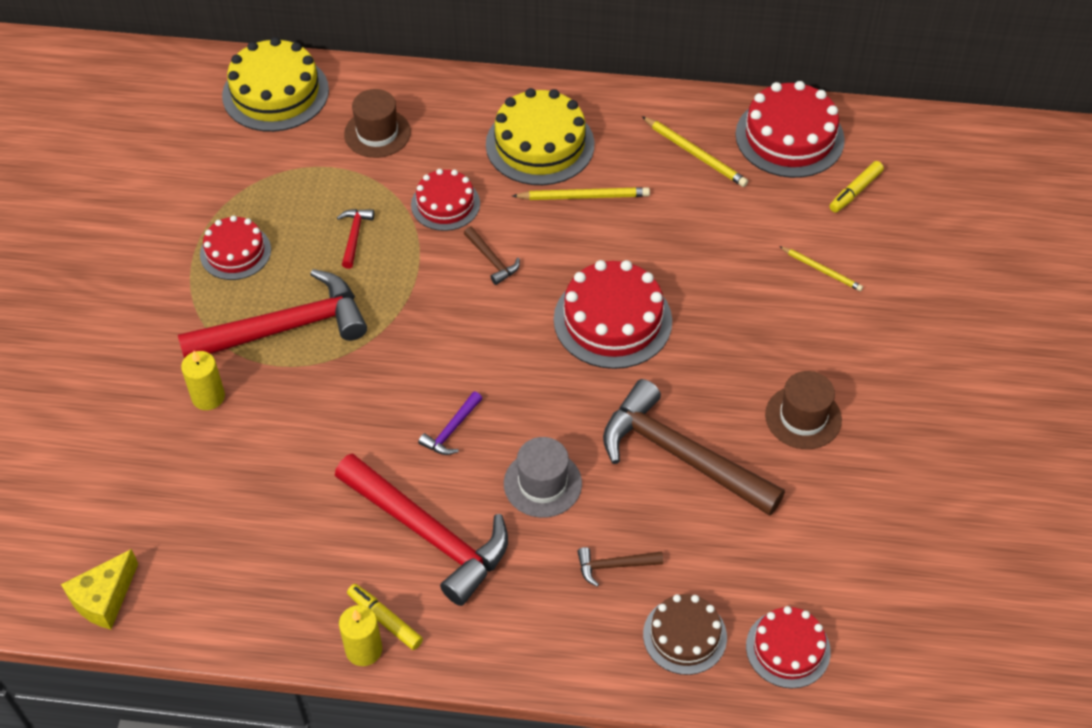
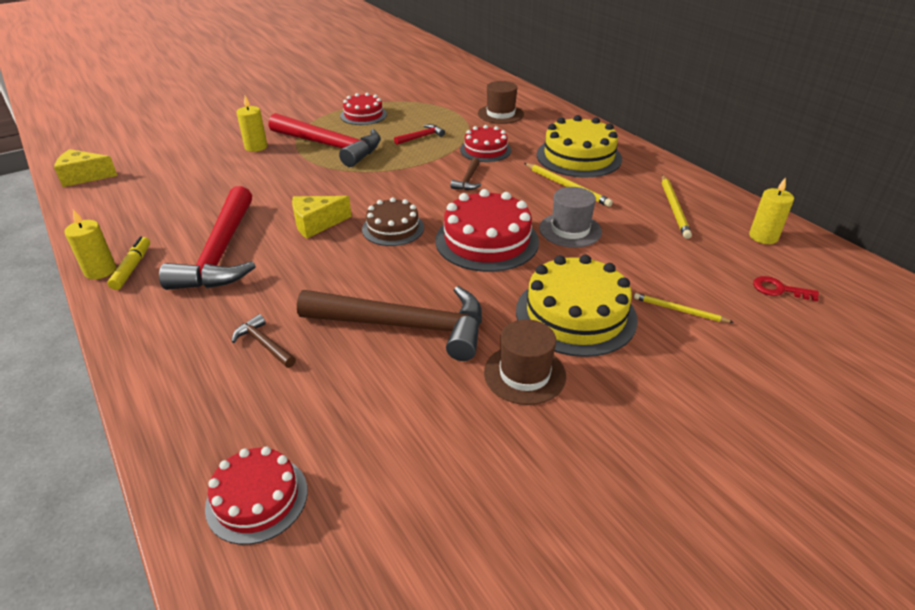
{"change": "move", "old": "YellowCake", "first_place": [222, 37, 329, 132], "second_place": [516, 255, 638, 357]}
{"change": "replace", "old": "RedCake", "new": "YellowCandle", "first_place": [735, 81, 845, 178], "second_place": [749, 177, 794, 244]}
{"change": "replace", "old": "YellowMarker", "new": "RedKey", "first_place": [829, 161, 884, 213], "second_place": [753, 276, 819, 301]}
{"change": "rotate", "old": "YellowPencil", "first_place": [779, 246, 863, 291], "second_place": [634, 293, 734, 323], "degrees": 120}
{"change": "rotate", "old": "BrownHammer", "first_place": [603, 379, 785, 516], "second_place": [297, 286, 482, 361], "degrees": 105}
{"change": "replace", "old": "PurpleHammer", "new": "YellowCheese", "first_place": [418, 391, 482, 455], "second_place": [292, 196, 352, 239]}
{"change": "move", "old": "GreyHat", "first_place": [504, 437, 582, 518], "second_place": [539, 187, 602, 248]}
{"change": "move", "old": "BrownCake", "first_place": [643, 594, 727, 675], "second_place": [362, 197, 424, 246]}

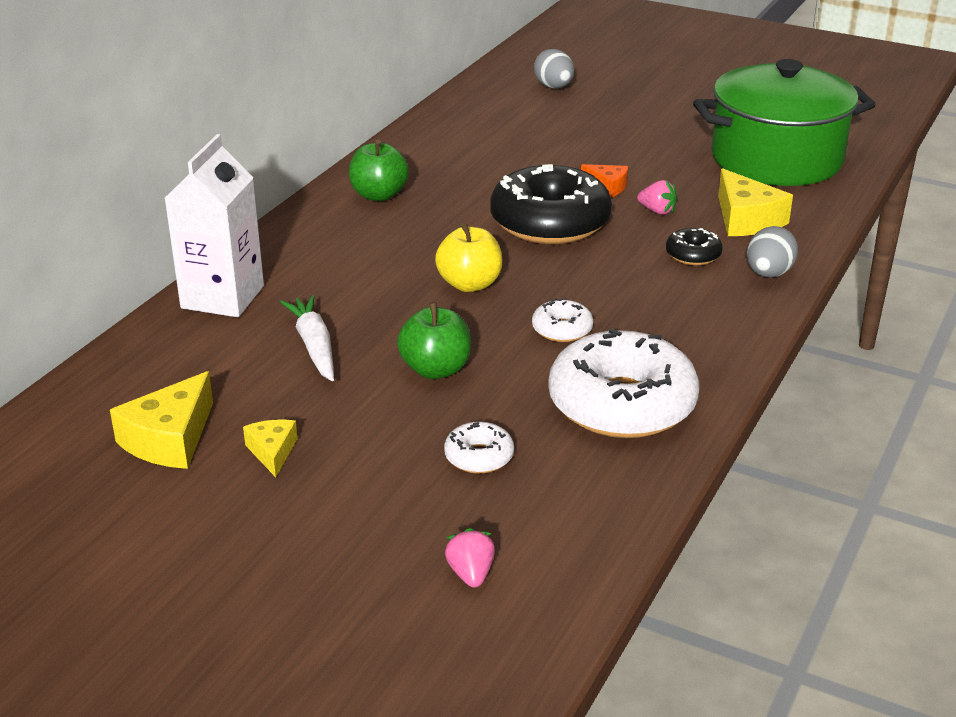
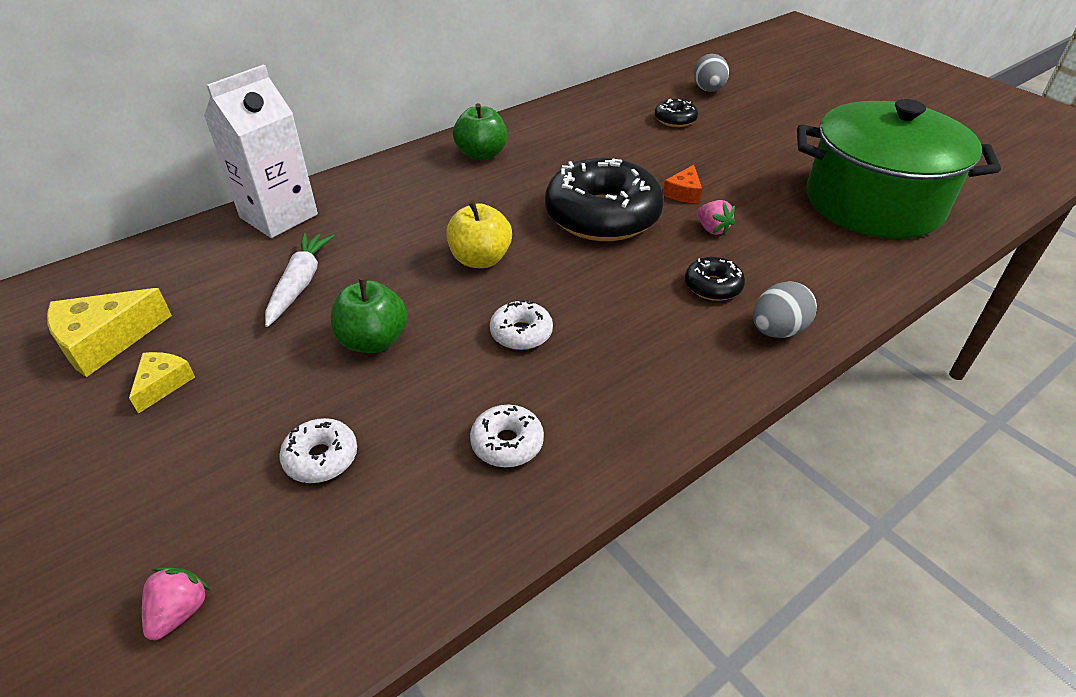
{"change": "rotate", "old": "OrangeCheese", "first_place": [581, 164, 628, 197], "second_place": [663, 165, 702, 203], "degrees": 60}
{"change": "delete", "old": "YellowCheese", "first_place": [718, 168, 793, 236]}
{"change": "resize", "old": "WhiteDonut", "first_place": [548, 328, 699, 438], "second_place": [470, 405, 544, 467], "factor": 0.45}
{"change": "insert", "new": "BlackDonut", "second_place": [655, 99, 698, 127]}

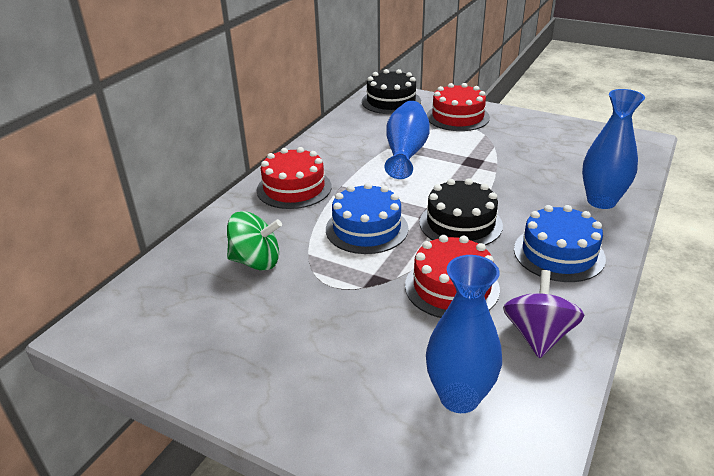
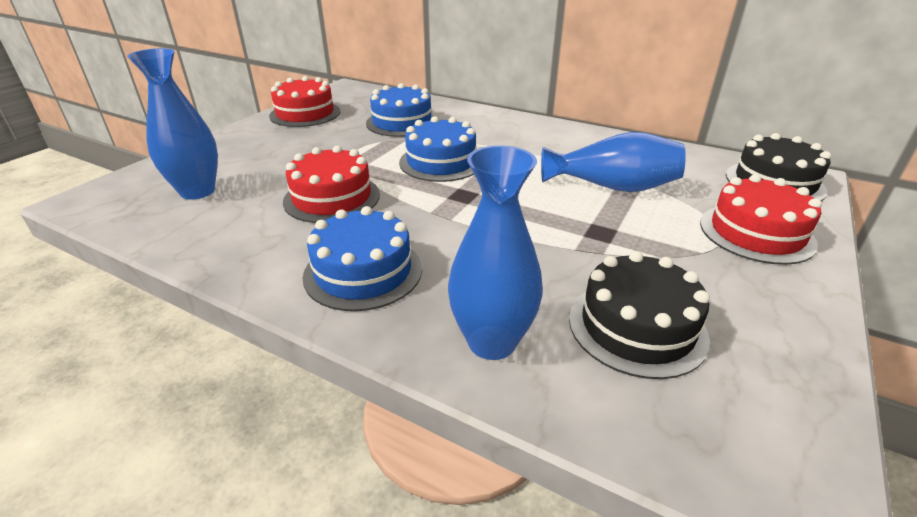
{"change": "move", "old": "RedCake", "first_place": [257, 147, 332, 209], "second_place": [269, 76, 340, 127]}
{"change": "move", "old": "BlackCake", "first_place": [420, 178, 503, 245], "second_place": [569, 251, 710, 379]}
{"change": "replace", "old": "GreenSpinningTop", "new": "BlueCake", "first_place": [227, 211, 282, 270], "second_place": [366, 83, 435, 137]}
{"change": "delete", "old": "PurpleSpinningTop", "first_place": [503, 270, 584, 358]}

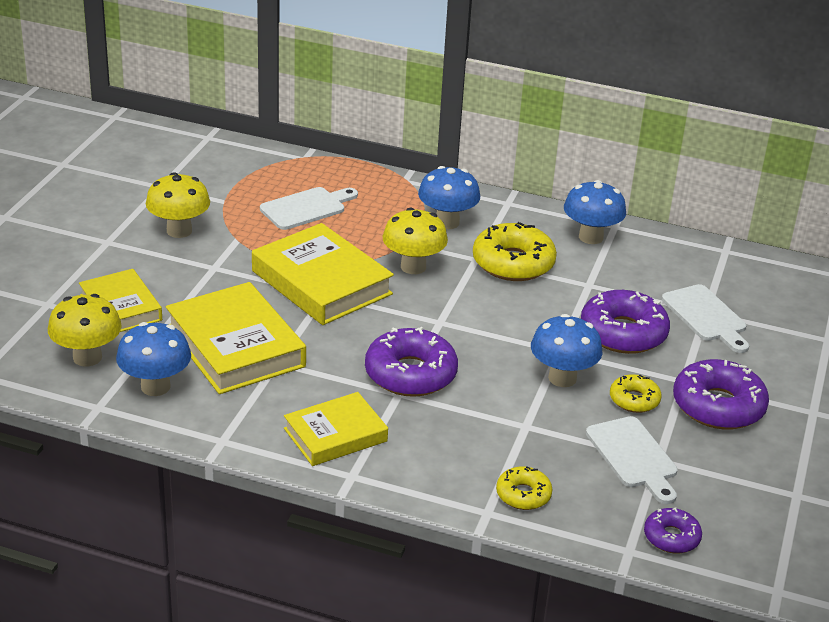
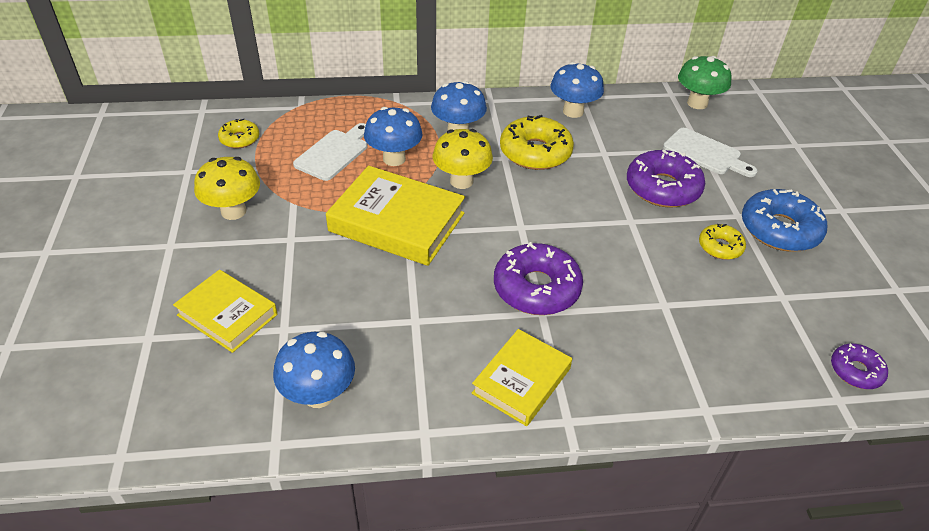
{"change": "delete", "old": "YellowBook", "first_place": [166, 282, 306, 394]}
{"change": "delete", "old": "YellowMushroom", "first_place": [48, 294, 122, 367]}
{"change": "move", "old": "BlueMushroom", "first_place": [531, 314, 602, 387], "second_place": [364, 107, 423, 166]}
{"change": "recolor", "old": "PurpleDonut", "new": "BlueDonut", "first_place": [673, 359, 769, 430], "second_place": [742, 189, 827, 252]}
{"change": "delete", "old": "WhiteCuttingBoard", "first_place": [586, 416, 678, 504]}
{"change": "move", "old": "YellowDonut", "first_place": [496, 466, 553, 510], "second_place": [218, 119, 259, 148]}
{"change": "insert", "new": "GreenMushroom", "second_place": [678, 56, 732, 109]}

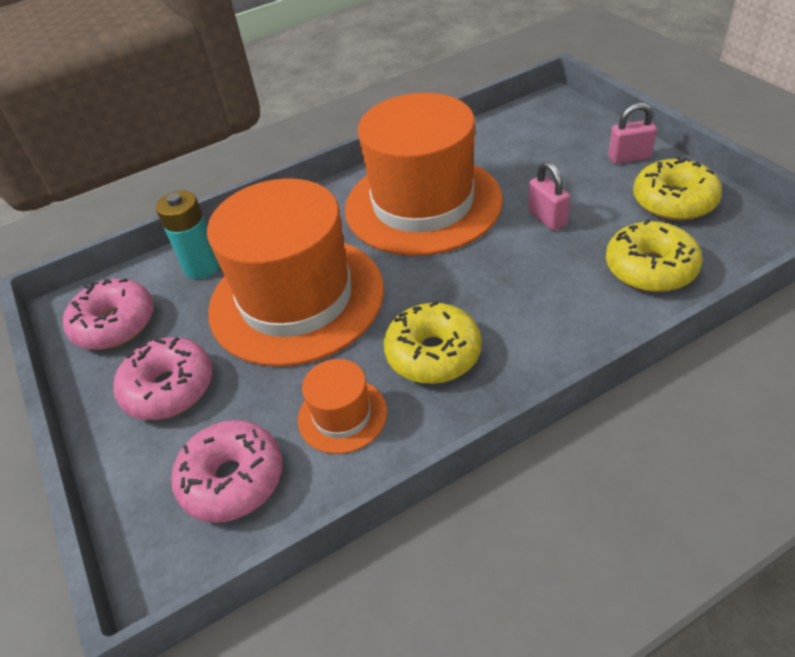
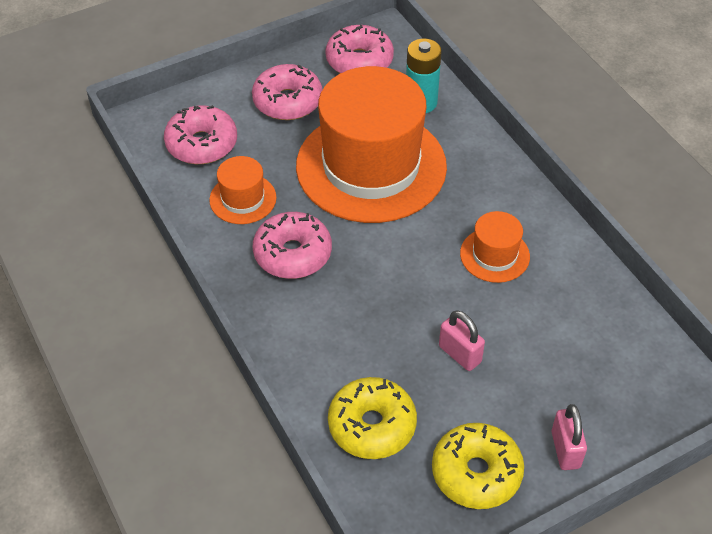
{"change": "resize", "old": "OrangeHat", "first_place": [345, 93, 503, 256], "second_place": [460, 211, 530, 283], "factor": 0.43}
{"change": "rotate", "old": "PinkPadlock", "first_place": [528, 161, 570, 231], "second_place": [439, 310, 485, 371], "degrees": 75}
{"change": "recolor", "old": "YellowDonut", "new": "PinkDonut", "first_place": [384, 301, 481, 384], "second_place": [253, 212, 332, 279]}

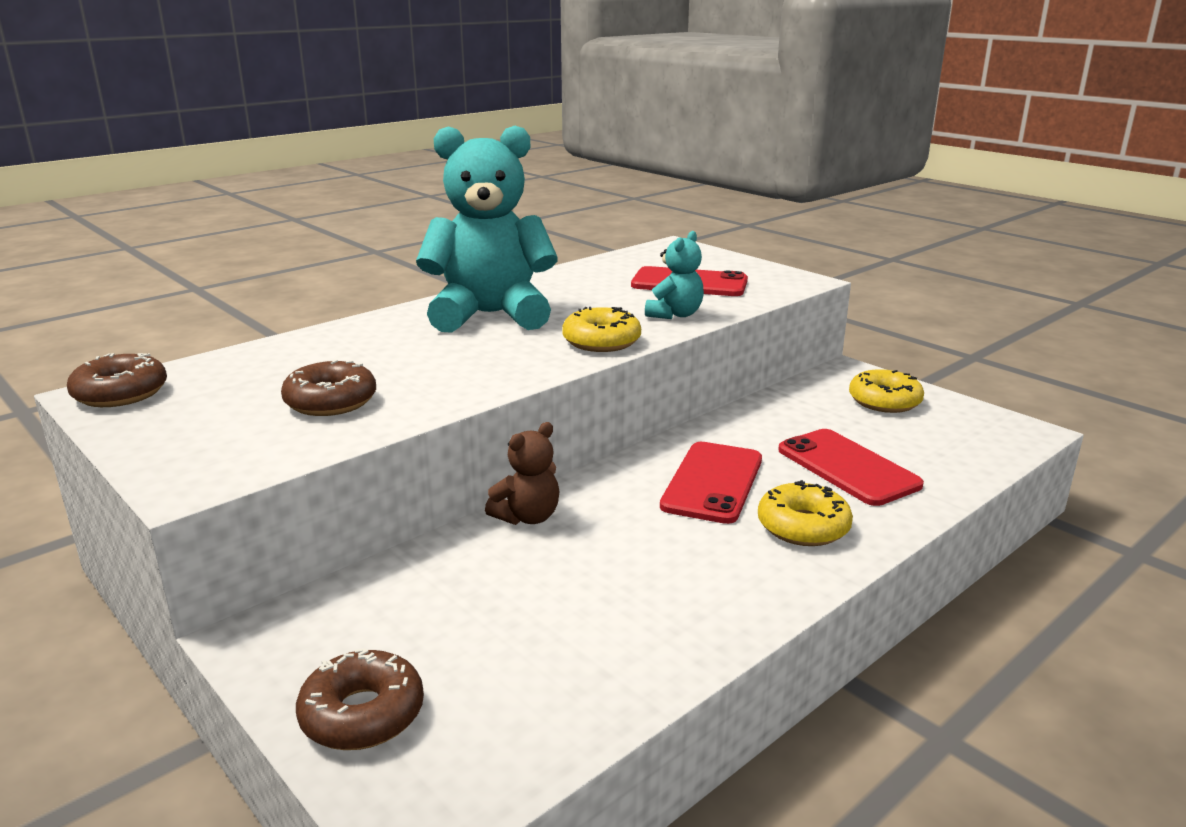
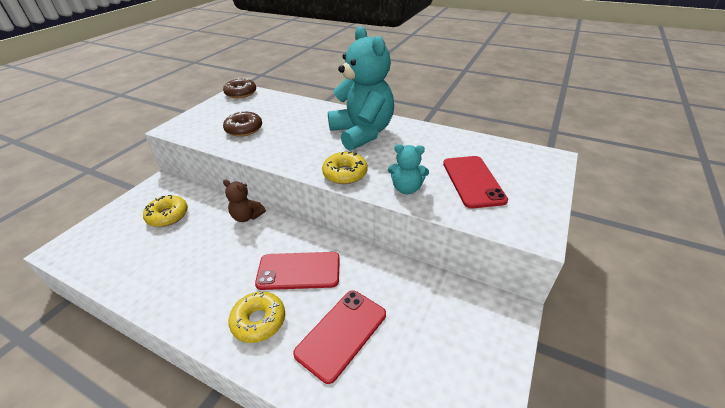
{"change": "move", "old": "YellowDonut", "first_place": [849, 369, 924, 413], "second_place": [143, 195, 188, 227]}
{"change": "delete", "old": "BrownDonut", "first_place": [296, 648, 424, 750]}

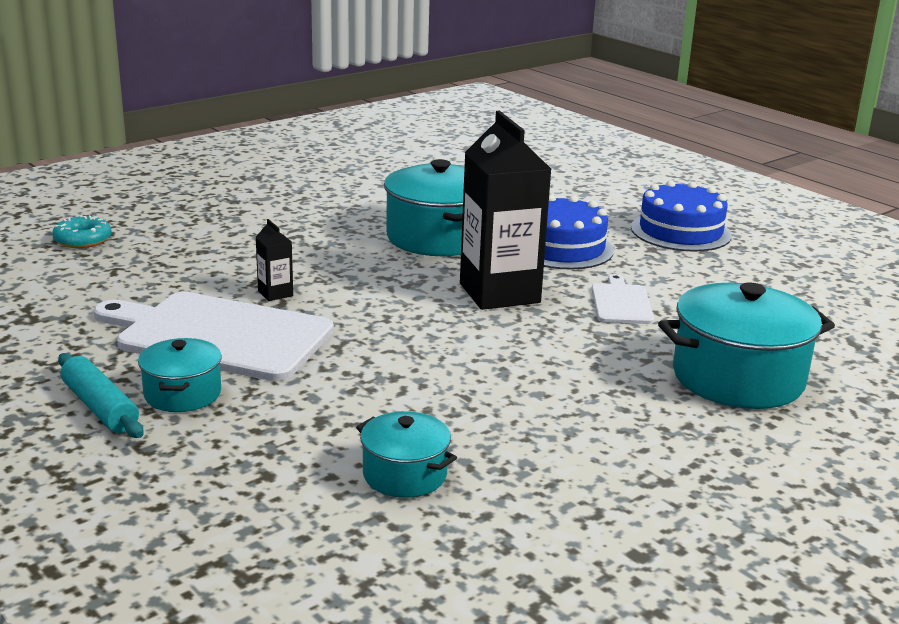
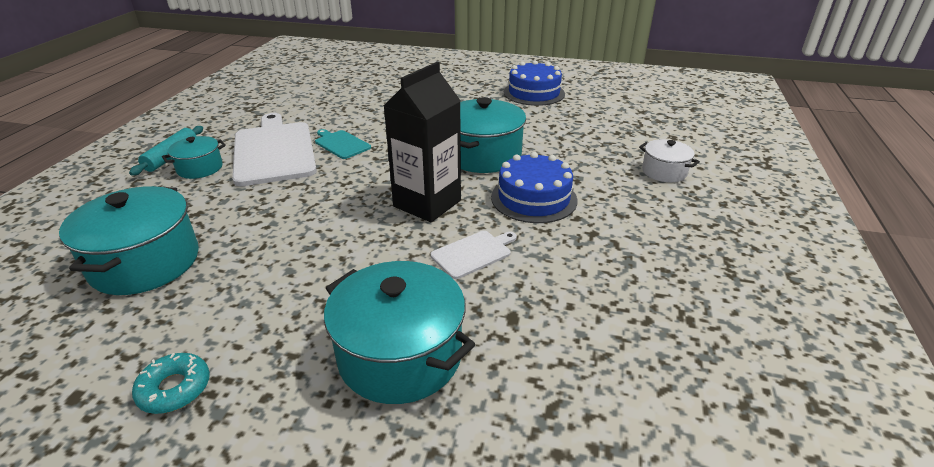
{"change": "move", "old": "BlueCake", "first_place": [631, 180, 732, 252], "second_place": [504, 60, 565, 106]}
{"change": "move", "old": "TurquoiseDonut", "first_place": [52, 215, 112, 248], "second_place": [132, 353, 210, 414]}
{"change": "replace", "old": "BlackCarton", "new": "TurquoiseCuttingBoard", "first_place": [256, 219, 293, 301], "second_place": [315, 129, 371, 159]}
{"change": "resize", "old": "TurquoisePot", "first_place": [356, 411, 457, 498], "second_place": [59, 186, 199, 295], "factor": 1.83}
{"change": "insert", "new": "WhitePot", "second_place": [639, 139, 700, 182]}

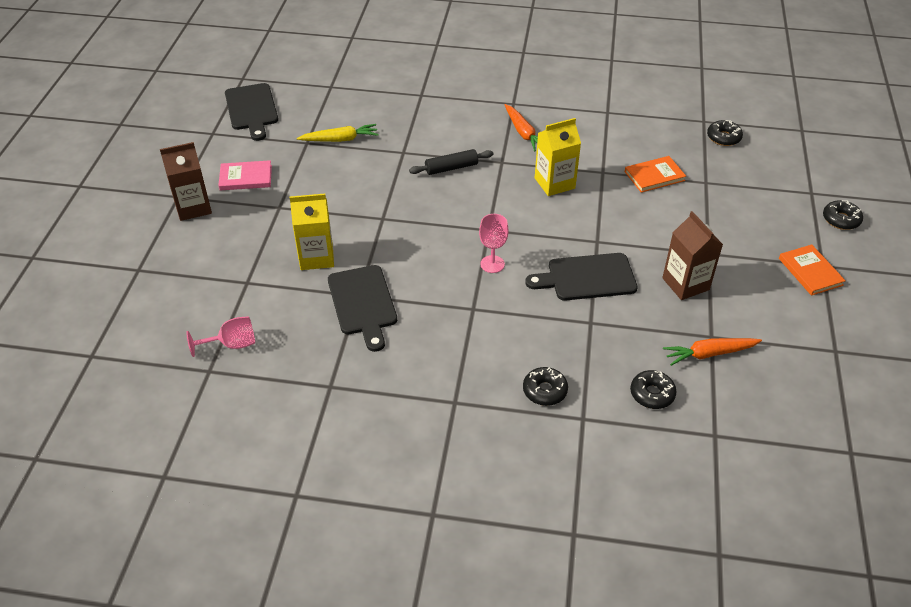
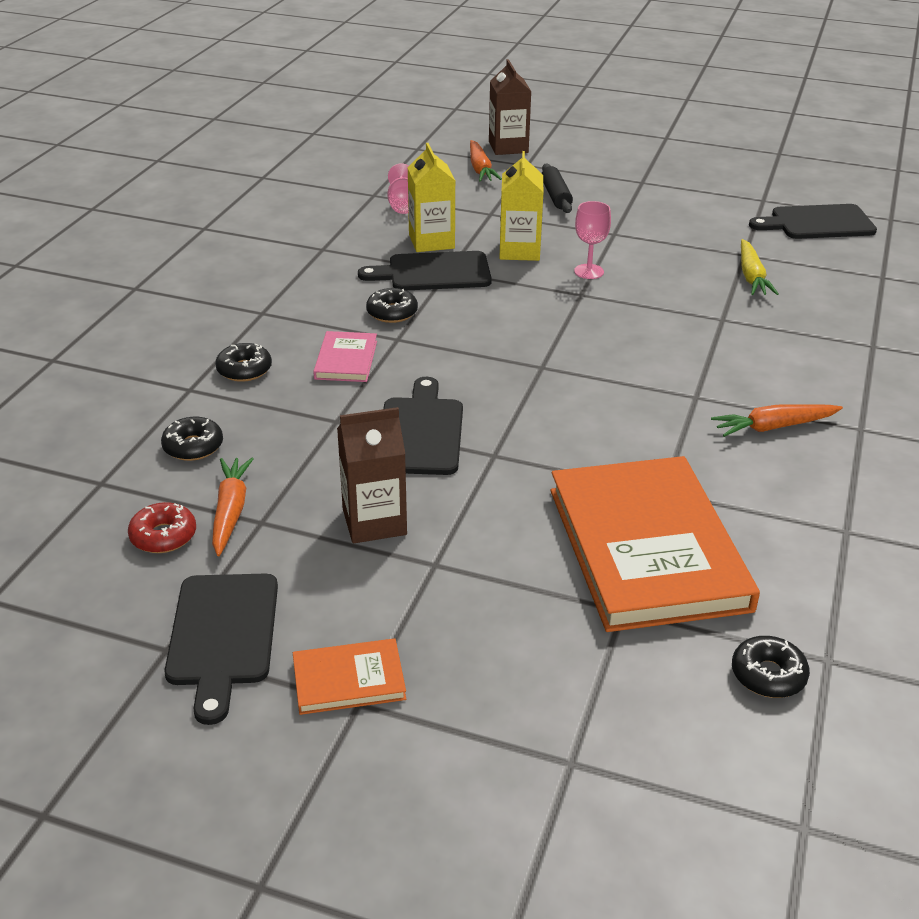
{"change": "move", "old": "YellowCarton", "first_place": [535, 118, 581, 196], "second_place": [408, 143, 455, 252]}
{"change": "move", "old": "BrownCarton", "first_place": [160, 142, 212, 221], "second_place": [489, 59, 531, 155]}
{"change": "move", "old": "BlackRollingPin", "first_place": [409, 149, 493, 175], "second_place": [542, 163, 573, 213]}
{"change": "resize", "old": "OrangeBook", "first_place": [625, 156, 686, 193], "second_place": [550, 456, 760, 632], "factor": 2.29}
{"change": "move", "old": "PinkBook", "first_place": [218, 160, 272, 191], "second_place": [313, 331, 377, 382]}
{"change": "move", "old": "BlackDonut", "first_place": [823, 200, 863, 230], "second_place": [366, 288, 418, 323]}
{"change": "move", "old": "PinkGoblet", "first_place": [479, 214, 509, 273], "second_place": [574, 201, 611, 279]}
{"change": "insert", "new": "OrangeCarrot", "second_place": [470, 140, 502, 182]}
{"change": "insert", "new": "RedDonut", "second_place": [128, 502, 196, 553]}
{"change": "insert", "new": "BlackCuttingBoard", "second_place": [164, 574, 278, 725]}

